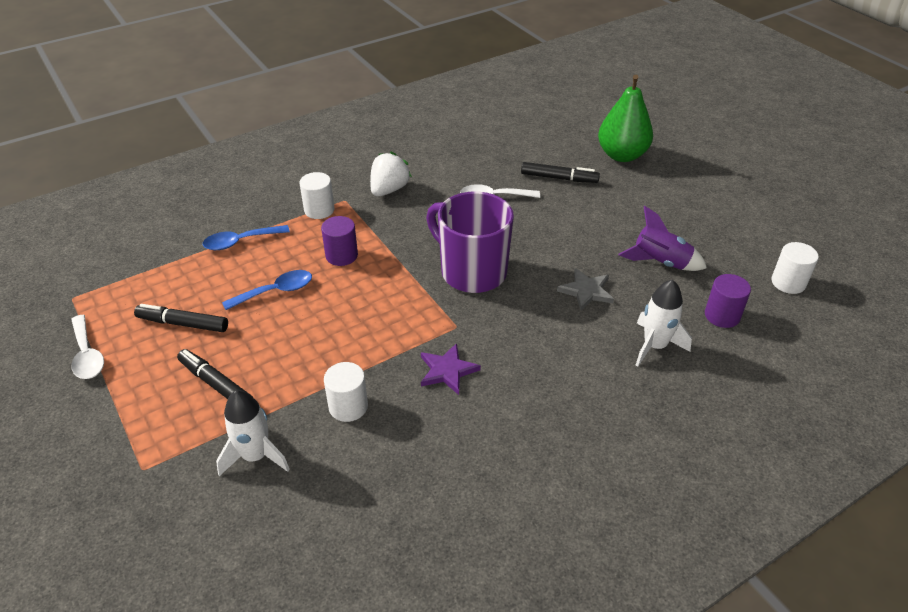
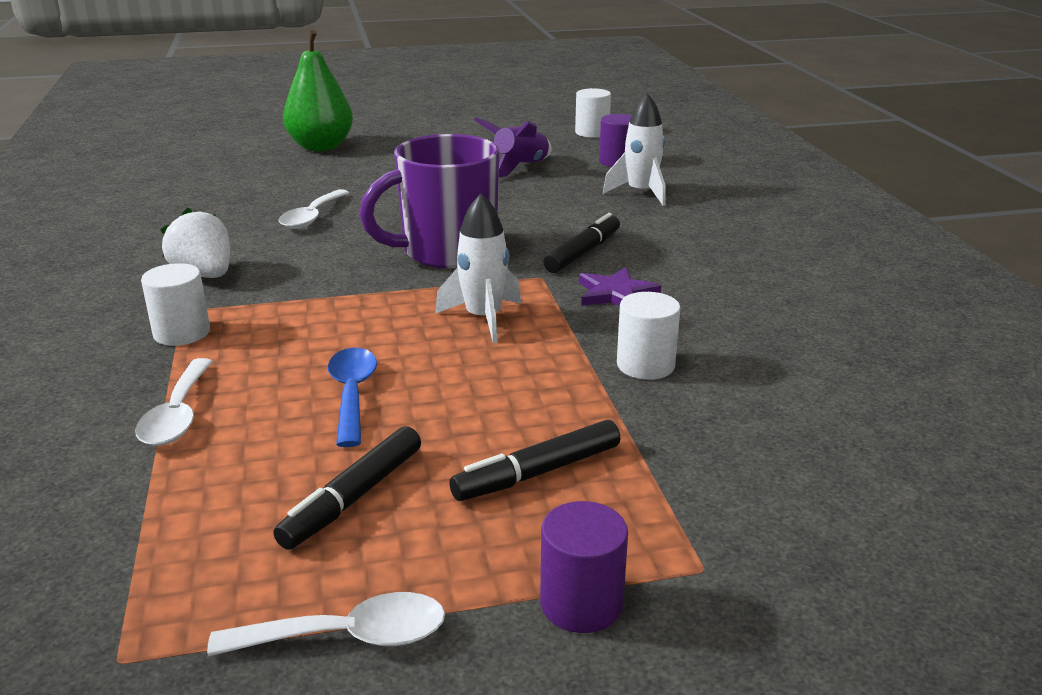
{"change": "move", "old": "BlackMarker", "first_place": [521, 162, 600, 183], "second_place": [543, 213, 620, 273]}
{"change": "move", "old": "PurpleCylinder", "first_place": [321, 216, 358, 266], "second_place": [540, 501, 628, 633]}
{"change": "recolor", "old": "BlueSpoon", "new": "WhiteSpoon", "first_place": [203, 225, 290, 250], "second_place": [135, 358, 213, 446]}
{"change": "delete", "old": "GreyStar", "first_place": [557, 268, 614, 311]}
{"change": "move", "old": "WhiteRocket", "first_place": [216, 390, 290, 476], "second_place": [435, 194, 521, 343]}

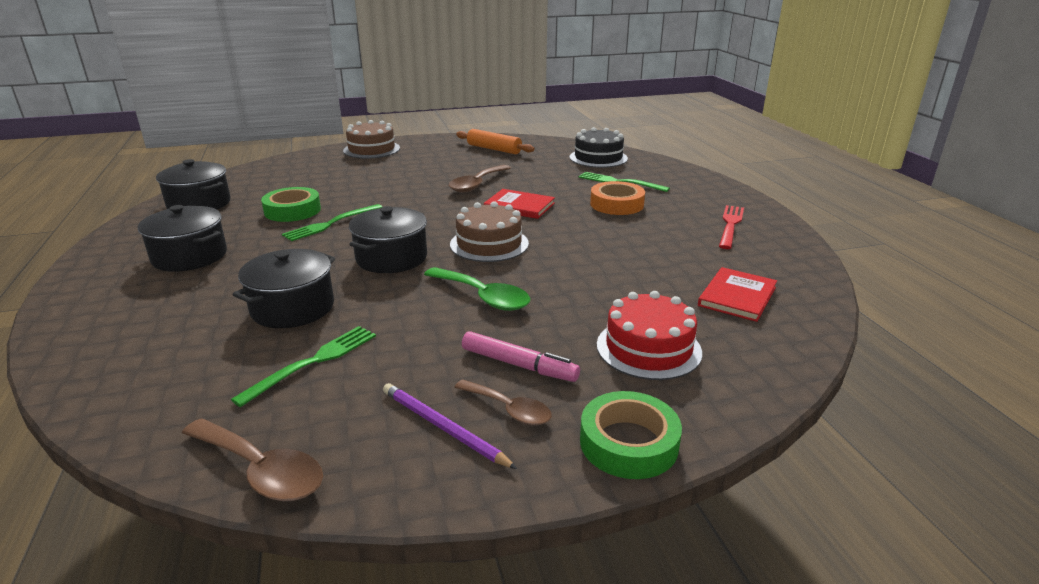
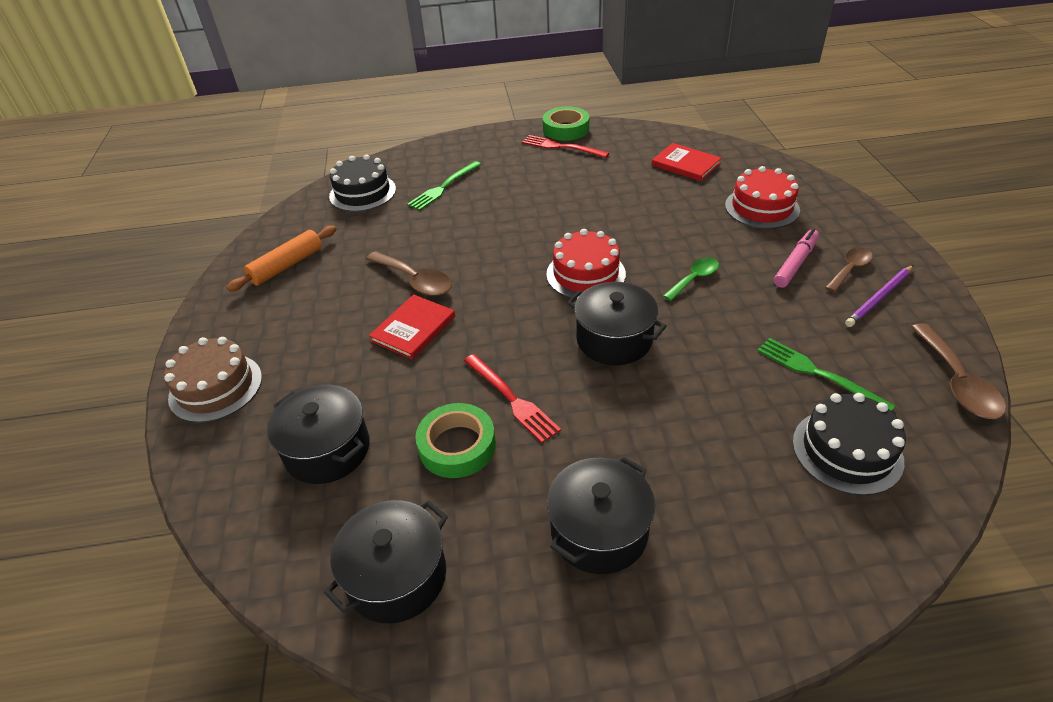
{"change": "delete", "old": "OrangeTape", "first_place": [590, 181, 645, 215]}
{"change": "move", "old": "RedBook", "first_place": [484, 189, 555, 219], "second_place": [369, 294, 455, 359]}
{"change": "recolor", "old": "BrownCake", "new": "RedCake", "first_place": [450, 201, 529, 262], "second_place": [546, 229, 626, 298]}
{"change": "recolor", "old": "GreenFork", "new": "RedFork", "first_place": [282, 204, 382, 241], "second_place": [464, 354, 561, 443]}
{"change": "move", "old": "BlackPot", "first_place": [232, 249, 335, 328], "second_place": [267, 385, 370, 484]}
{"change": "resize", "old": "GreenSpoon", "first_place": [424, 267, 530, 311], "second_place": [663, 257, 719, 301], "factor": 0.66}
{"change": "move", "old": "GreenTape", "first_place": [580, 391, 682, 479], "second_place": [543, 107, 589, 141]}
{"change": "rotate", "old": "BrownSpoon", "first_place": [182, 418, 323, 501], "second_place": [911, 323, 1006, 419], "degrees": 135}
{"change": "insert", "new": "BlackCake", "second_place": [793, 393, 906, 495]}

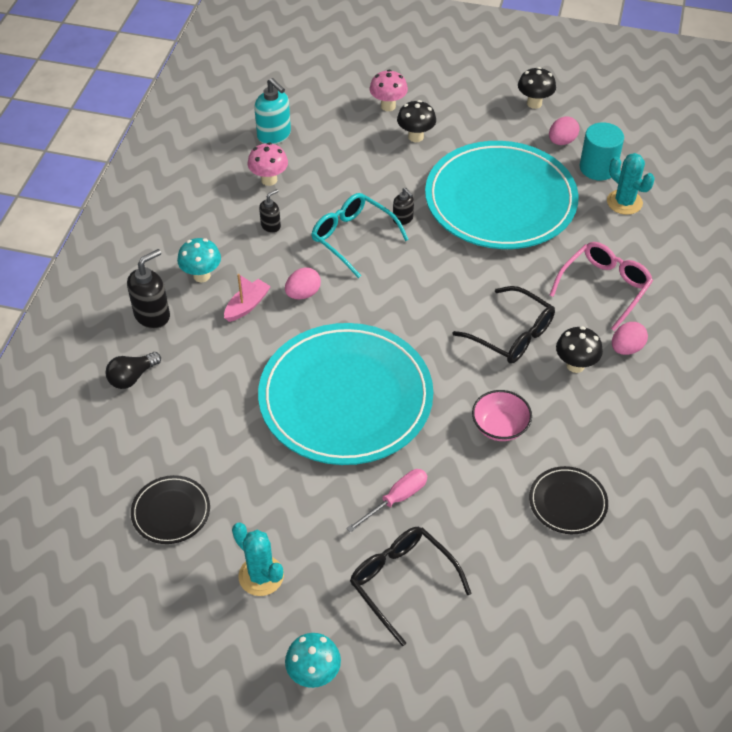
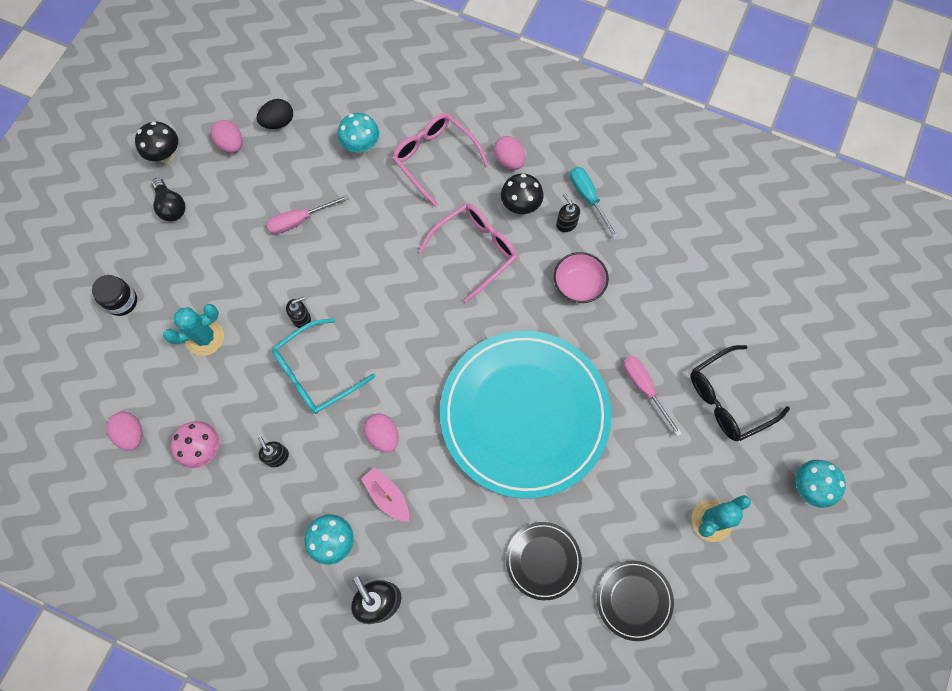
{"change": "replace", "old": "PinkMushroom", "new": "BlackJar", "first_place": [370, 69, 408, 111], "second_place": [92, 275, 137, 316]}
{"change": "replace", "old": "TurquoiseSoapDispenser", "new": "PinkEgg", "first_place": [254, 78, 291, 144], "second_place": [106, 412, 142, 451]}
{"change": "delete", "old": "BlackMushroom", "first_place": [397, 100, 436, 142]}
{"change": "replace", "old": "TurquoiseCylinder", "new": "BlackEgg", "first_place": [579, 122, 624, 180], "second_place": [256, 99, 293, 129]}
{"change": "replace", "old": "TurquoisePlate", "new": "PinkScrewdriver", "first_place": [425, 141, 579, 249], "second_place": [267, 195, 349, 234]}
{"change": "move", "old": "TurquoiseCactus", "first_place": [607, 153, 655, 215], "second_place": [163, 304, 224, 356]}
{"change": "recolor", "old": "BlackGlasses", "new": "PinkGlasses", "first_place": [453, 286, 555, 364], "second_place": [419, 204, 517, 302]}
{"change": "move", "old": "BlackLightBulb", "first_place": [105, 352, 161, 389], "second_place": [152, 178, 185, 221]}
{"change": "move", "old": "BlackPlate", "first_place": [529, 466, 608, 534], "second_place": [506, 522, 582, 600]}
{"change": "insert", "new": "TurquoiseMushroom", "second_place": [338, 113, 379, 154]}
{"change": "insert", "new": "TurquoiseScrewdriver", "second_place": [570, 167, 618, 238]}
{"change": "insert", "new": "BlackSoapDispenser", "second_place": [556, 194, 580, 232]}

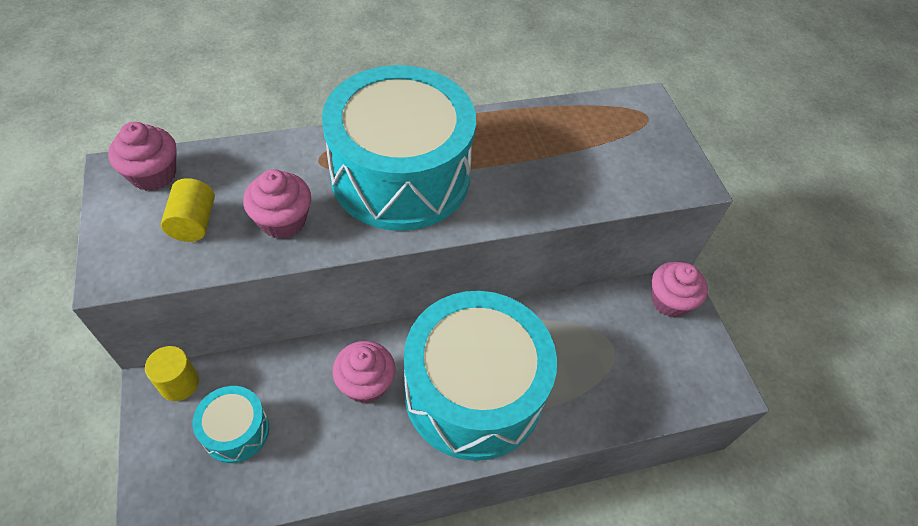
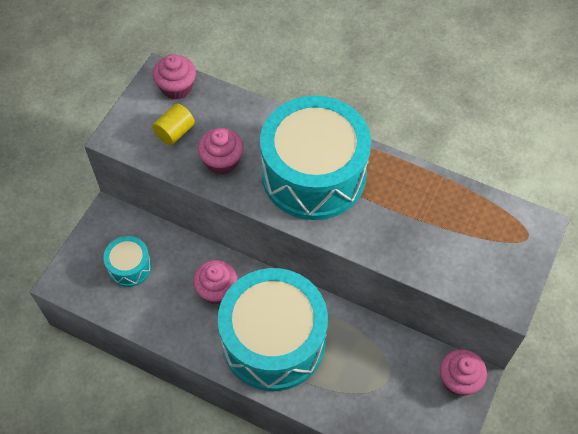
{"change": "delete", "old": "YellowCylinder", "first_place": [145, 346, 199, 401]}

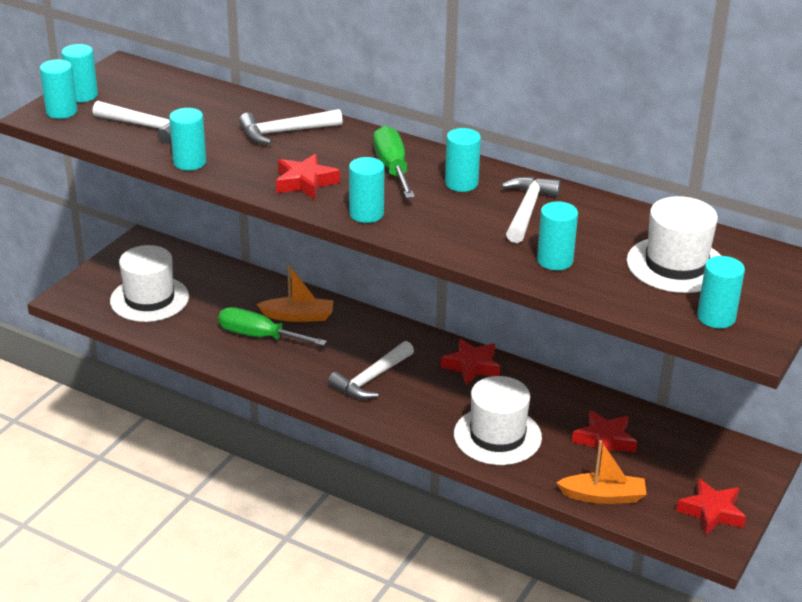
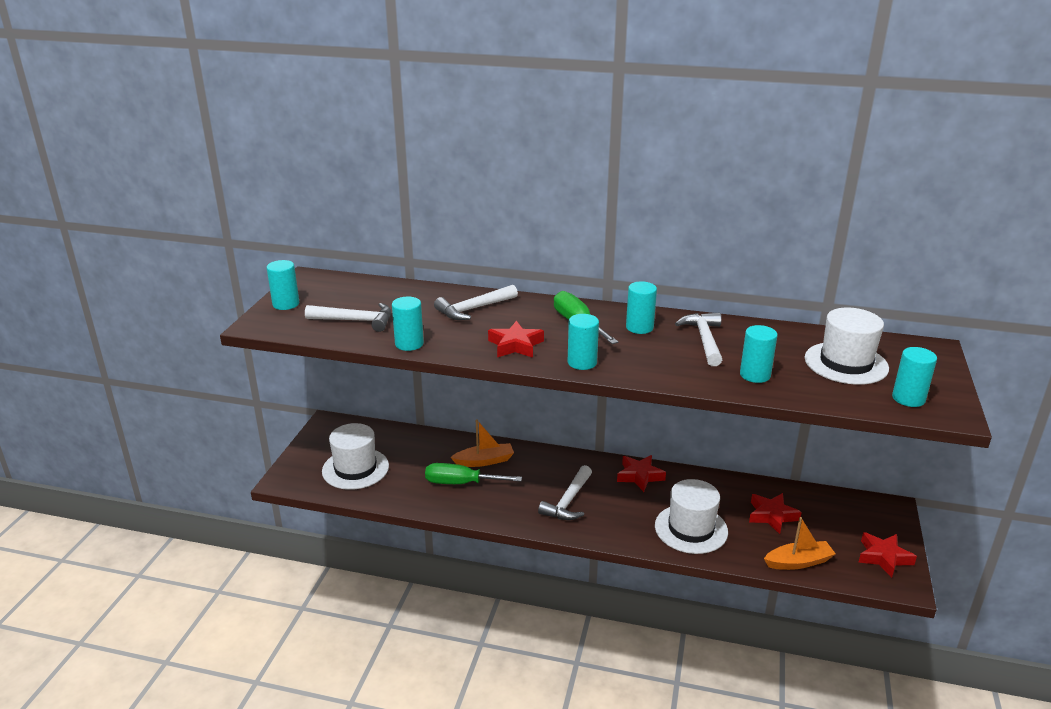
{"change": "delete", "old": "TurquoiseCylinder", "first_place": [40, 59, 78, 119]}

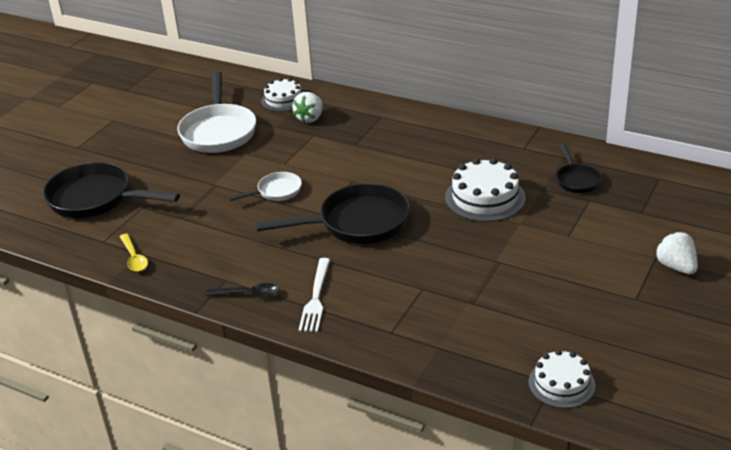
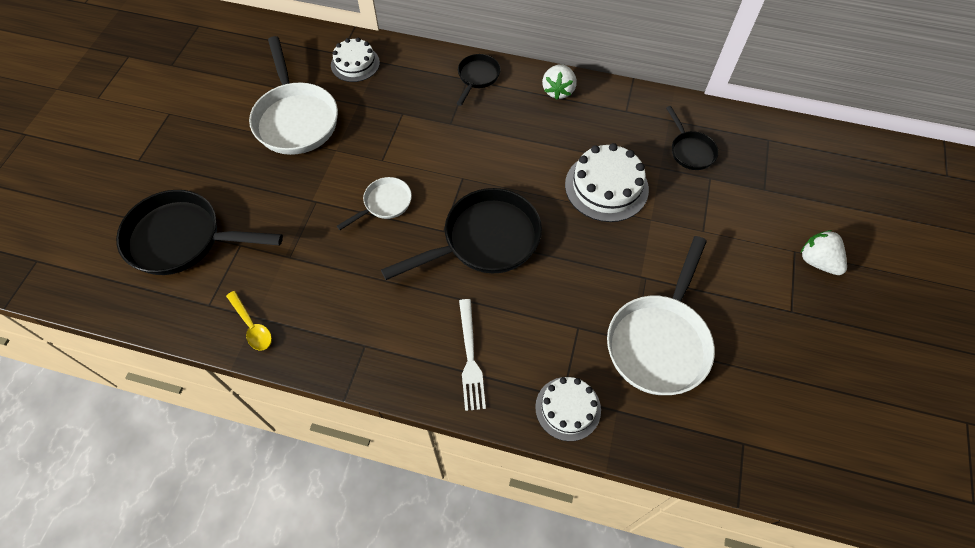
{"change": "move", "old": "WhiteStrawberry", "first_place": [292, 92, 323, 123], "second_place": [542, 64, 577, 100]}
{"change": "delete", "old": "BlackSpoon", "first_place": [206, 283, 280, 298]}
{"change": "move", "old": "WhiteCake", "first_place": [528, 350, 595, 408], "second_place": [535, 377, 601, 441]}
{"change": "insert", "new": "BlackPan", "second_place": [457, 54, 501, 106]}
{"change": "insert", "new": "WhitePan", "second_place": [607, 236, 715, 395]}

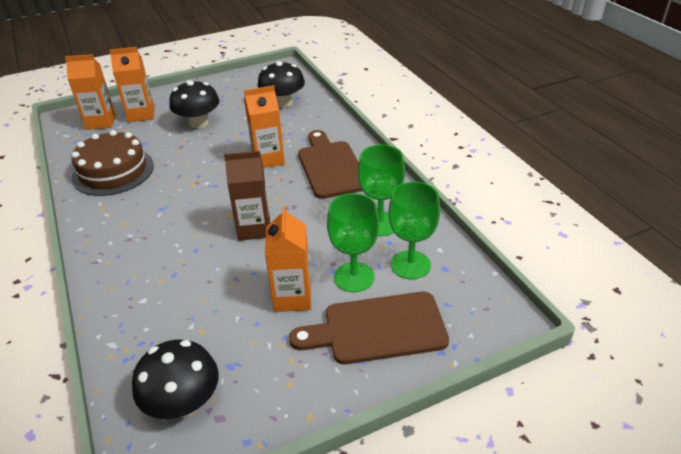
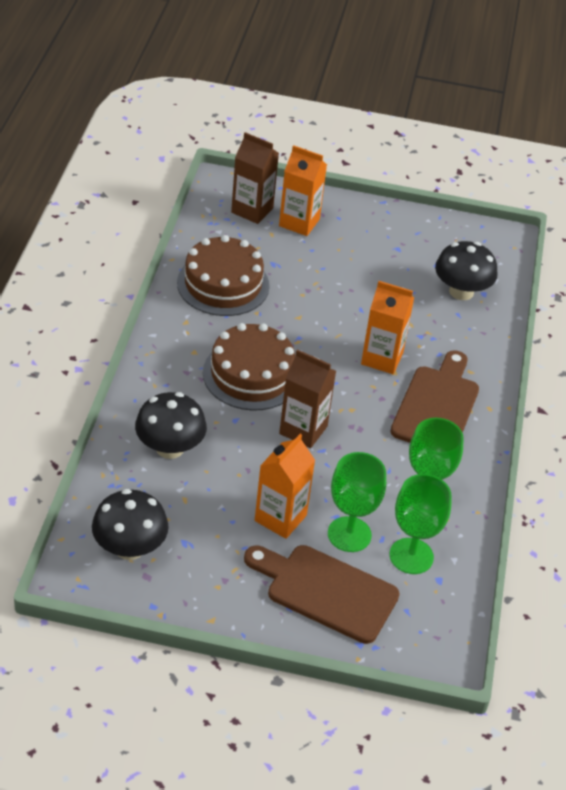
{"change": "recolor", "old": "OrangeCarton", "new": "BrownCarton", "first_place": [65, 54, 116, 130], "second_place": [231, 132, 279, 224]}
{"change": "move", "old": "BlackMushroom", "first_place": [170, 80, 220, 128], "second_place": [135, 392, 207, 459]}
{"change": "insert", "new": "BrownCake", "second_place": [203, 323, 295, 411]}

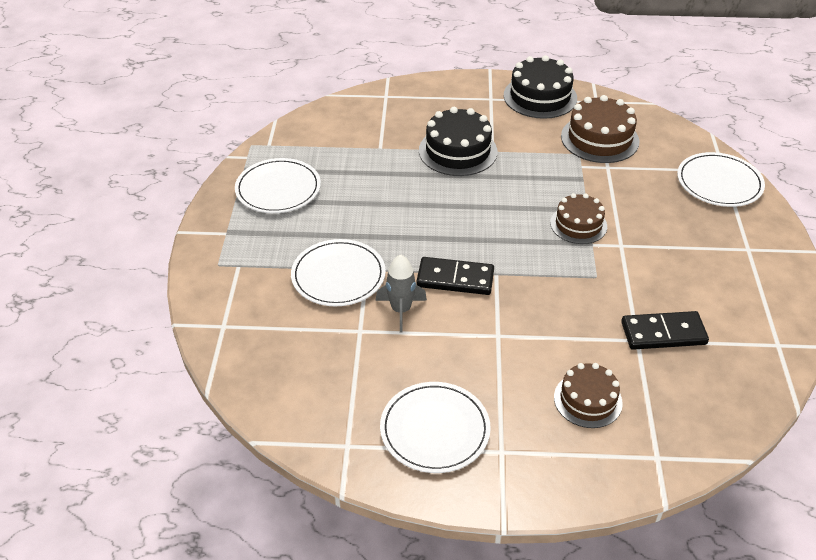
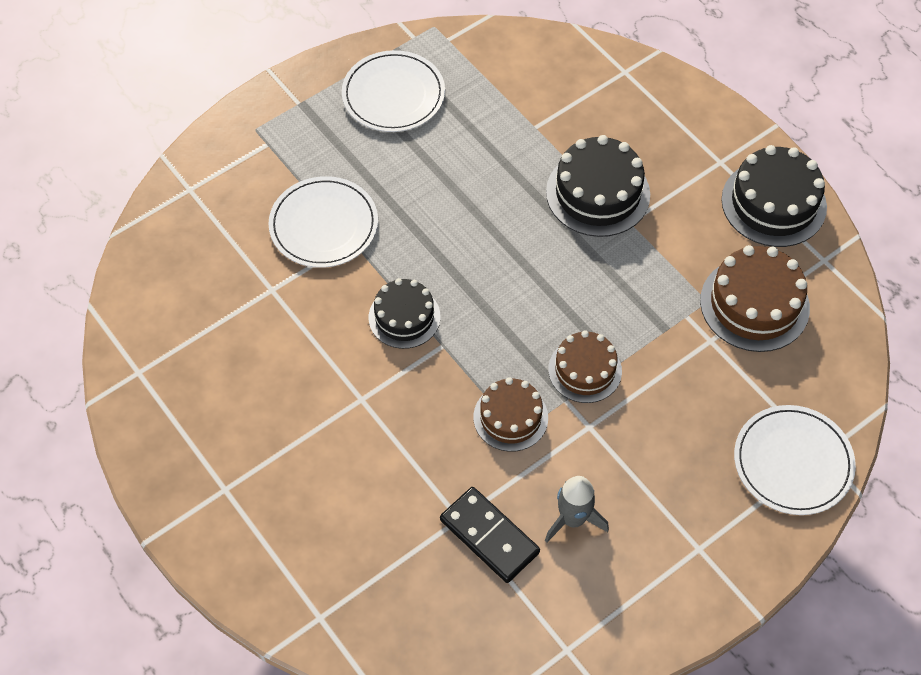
{"change": "move", "old": "GreyRocket", "first_place": [376, 254, 427, 332], "second_place": [545, 476, 609, 543]}
{"change": "replace", "old": "BlackDomino", "new": "BlackCake", "first_place": [416, 257, 494, 295], "second_place": [369, 278, 441, 349]}
{"change": "move", "old": "BrownCake", "first_place": [554, 363, 623, 428], "second_place": [473, 377, 548, 452]}
{"change": "delete", "old": "WhitePlate", "first_place": [380, 382, 491, 473]}

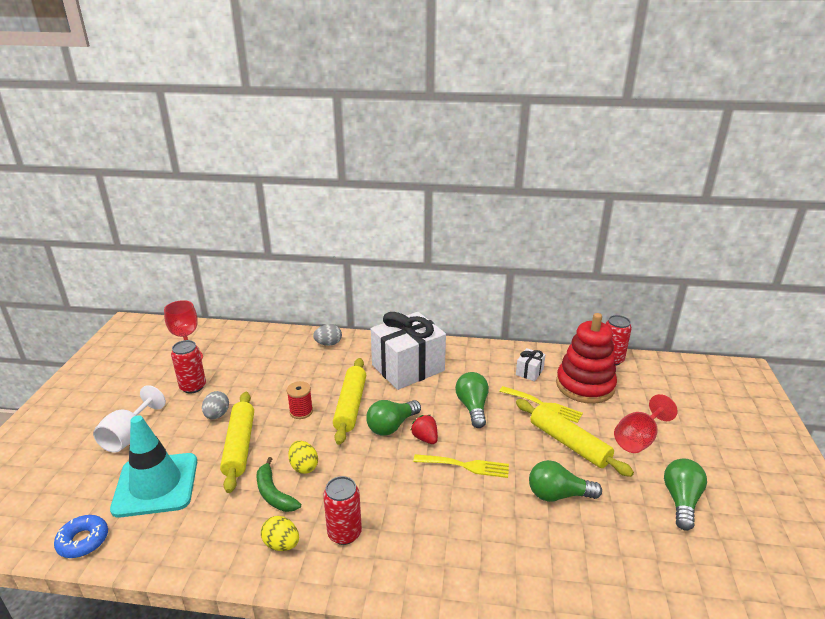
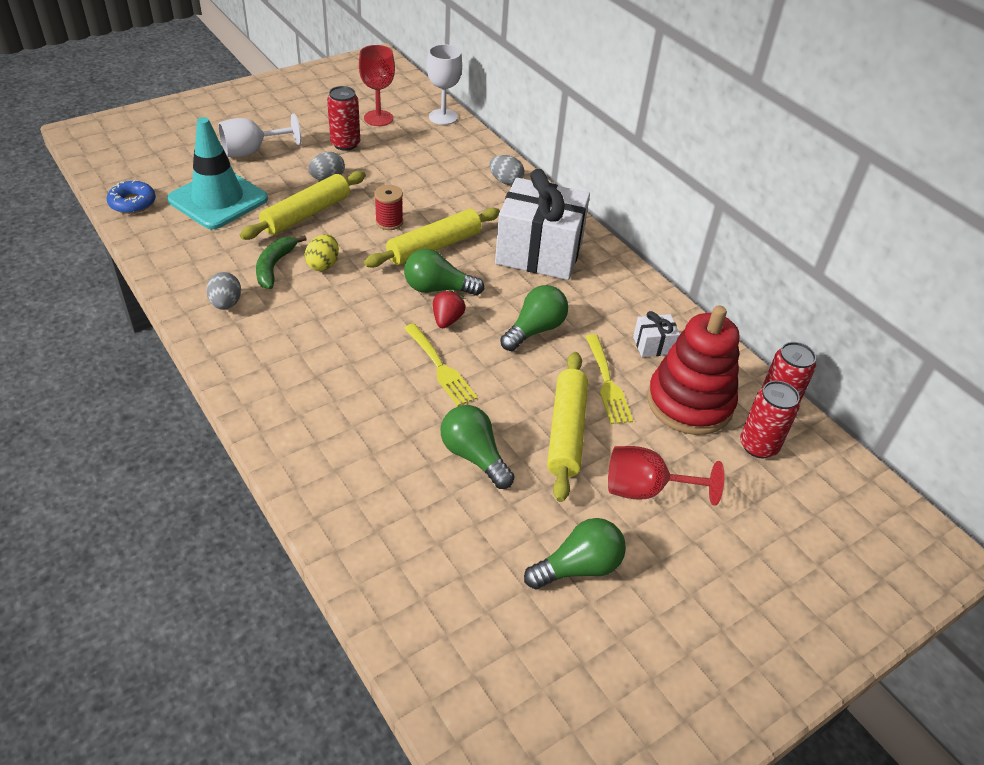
{"change": "move", "old": "RedCan", "first_place": [323, 476, 362, 545], "second_place": [740, 381, 800, 458]}
{"change": "recolor", "old": "YellowEgg", "new": "GreyEgg", "first_place": [261, 516, 299, 551], "second_place": [206, 272, 241, 310]}
{"change": "insert", "new": "WhiteGoblet", "second_place": [427, 44, 462, 125]}

